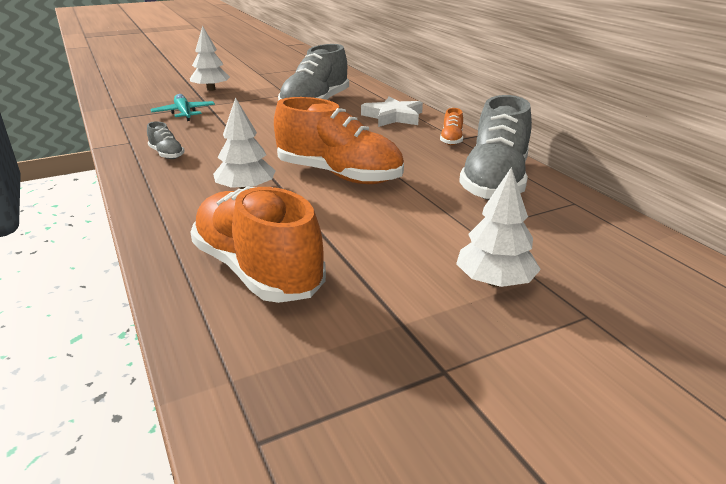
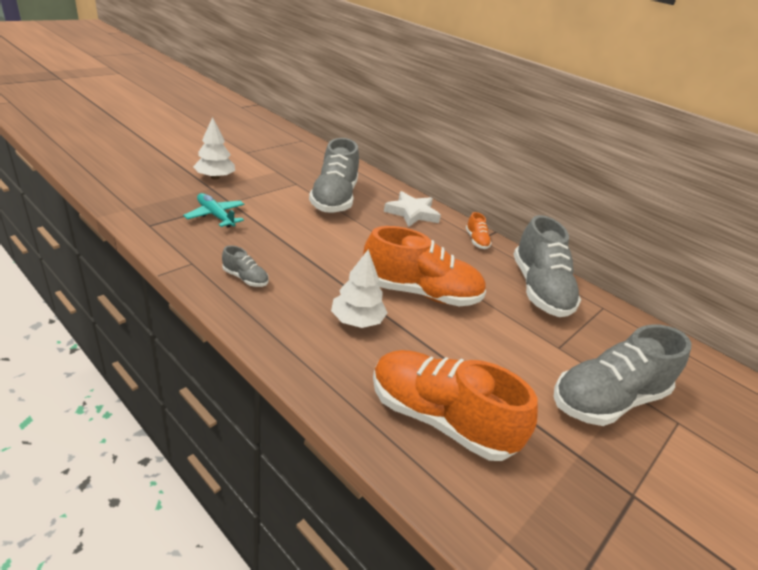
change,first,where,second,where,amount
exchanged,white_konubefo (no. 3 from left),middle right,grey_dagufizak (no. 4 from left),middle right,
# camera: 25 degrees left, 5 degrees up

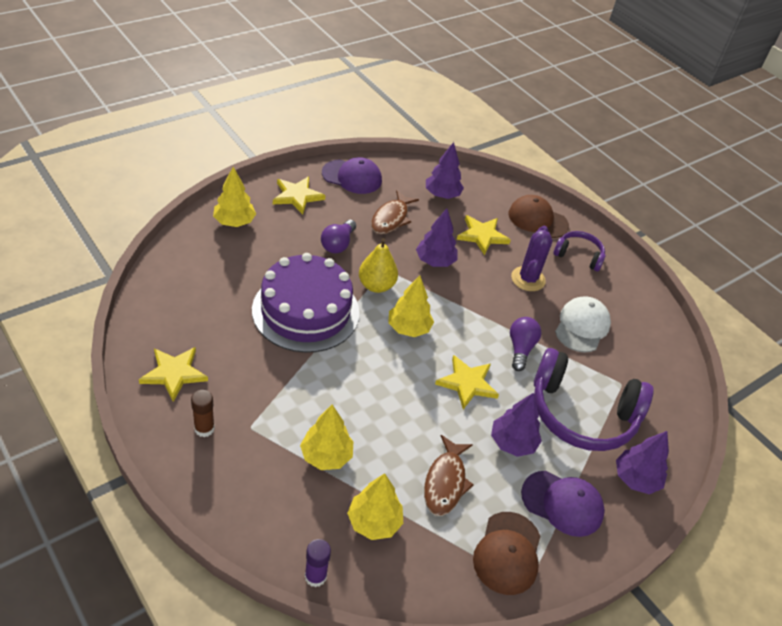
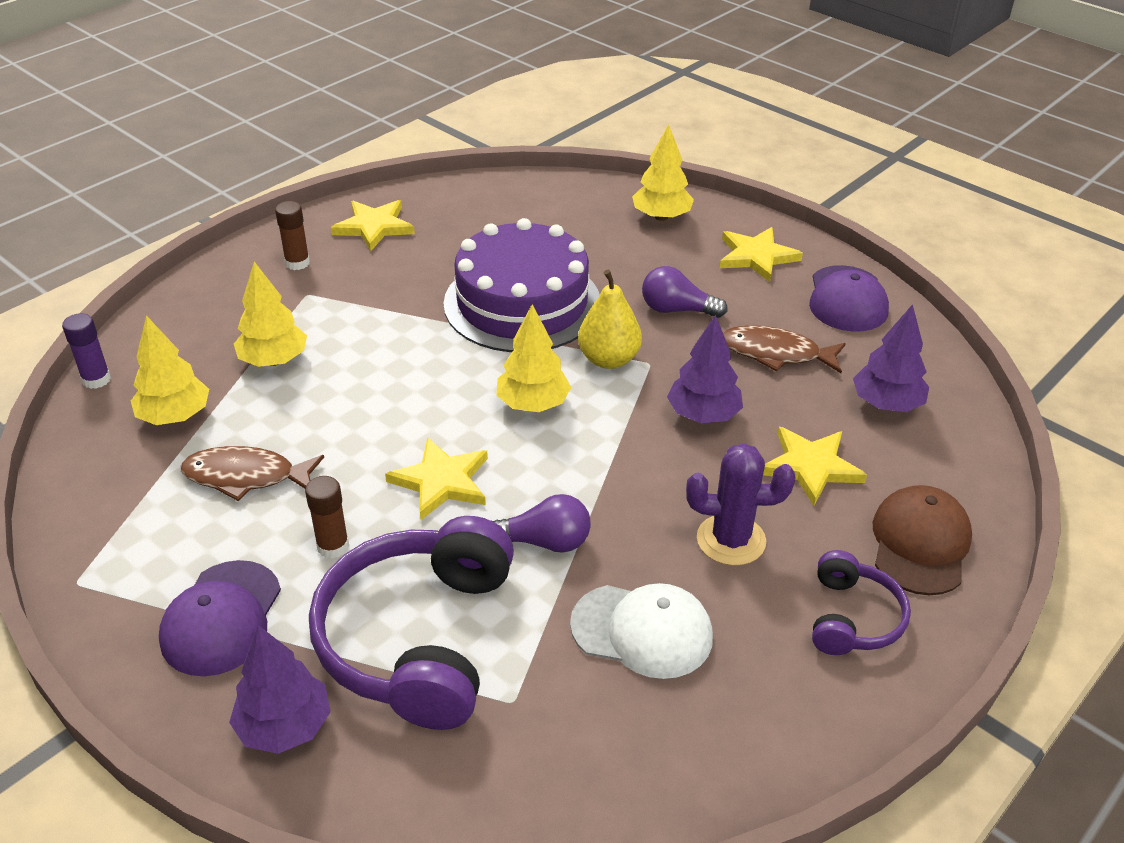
change,first,where,second,where,amount
exchanged,purple_konubefo (no. 3 from left),bottom centre,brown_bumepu (no. 2 from left),middle left,
missing,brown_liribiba (no. 1 from left),bottom centre,,,
# camera: 85 degrees right, 5 degrees down

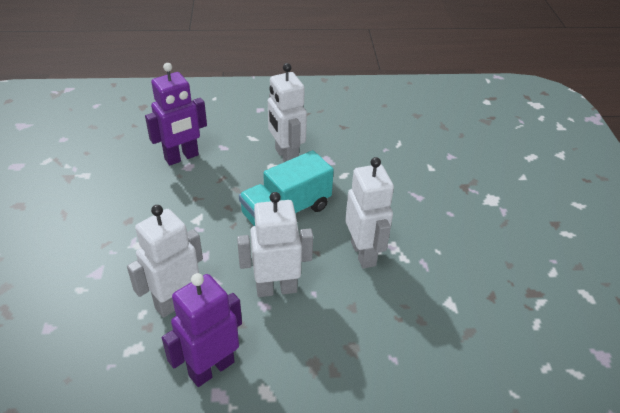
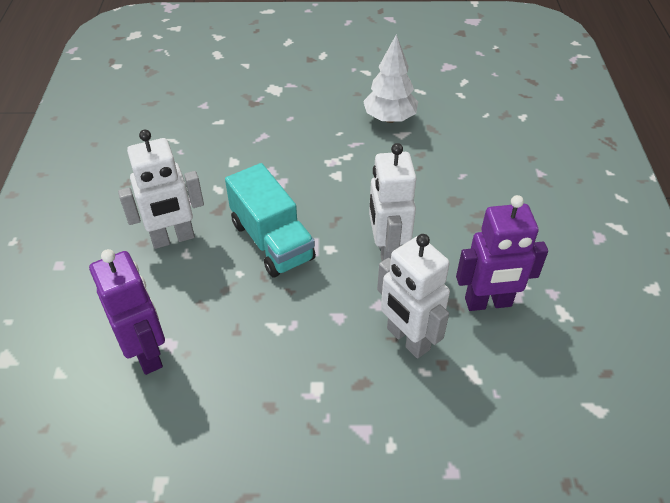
change,first,where,second,where,amount
missing,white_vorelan (no. 4 from left),centre,,,
spun,purple_vorelan (no. 2 from left),bottom left,,middle right,60 degrees counterclockwise
appeared,,,white_konubefo,top centre,
# camera: 85 degrees left, 5 degrees up

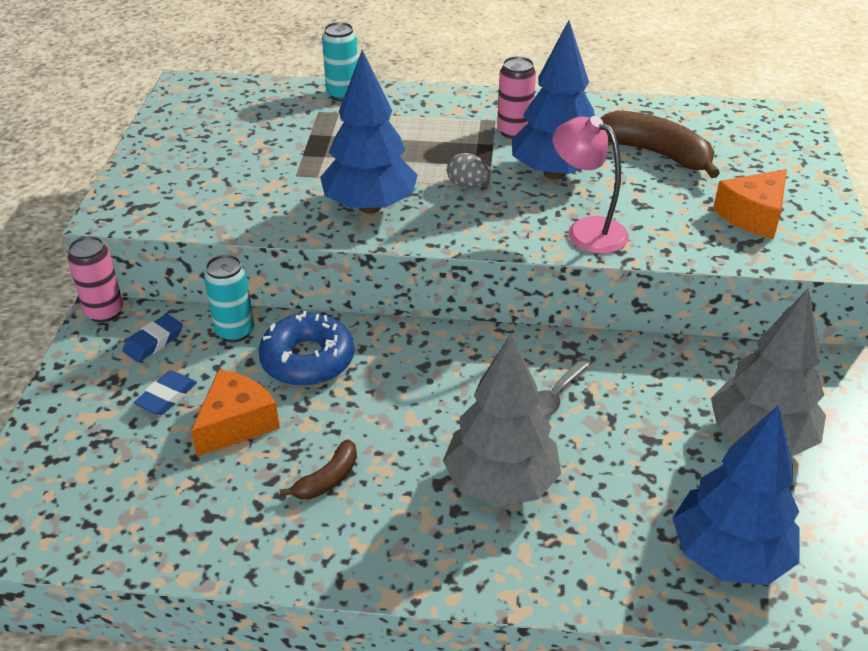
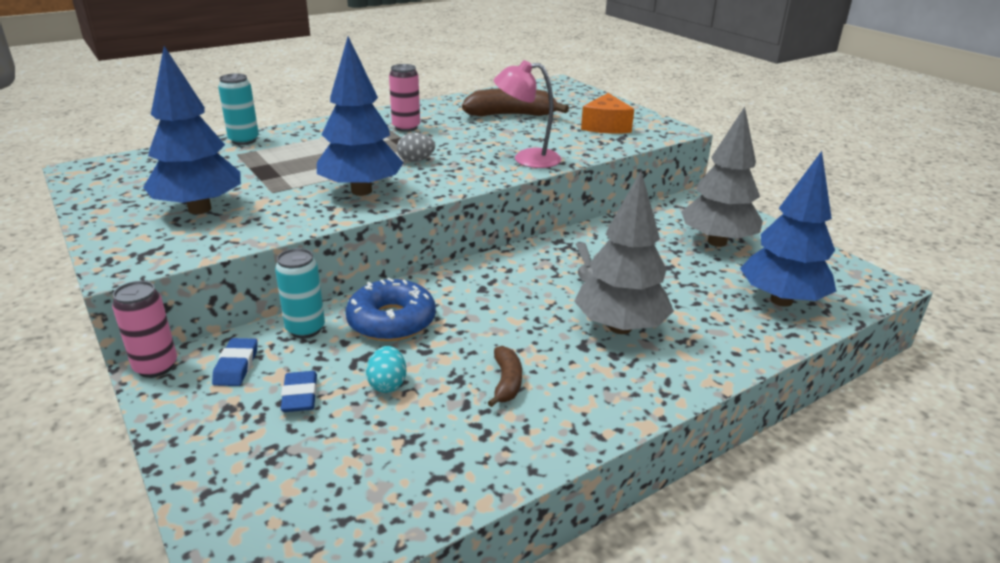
change,first,where,second,where,amount
relocated,blue_konubefo (no. 2 from left in the first image),top centre,blue_konubefo (no. 1 from left),top left,
exchanged,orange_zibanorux (no. 1 from left),middle left,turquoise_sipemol,centre,
# camera: 40 degrees left, 10 degrees down

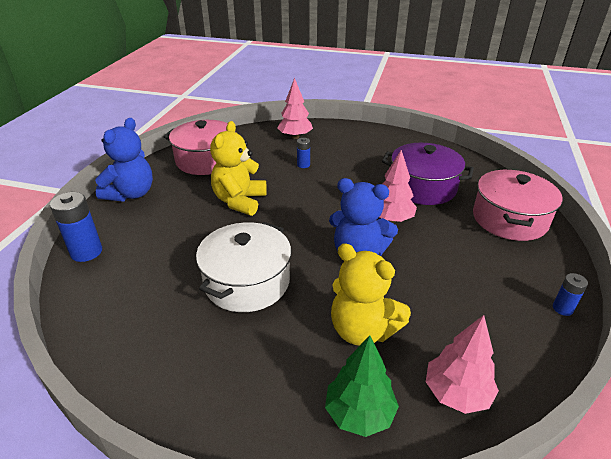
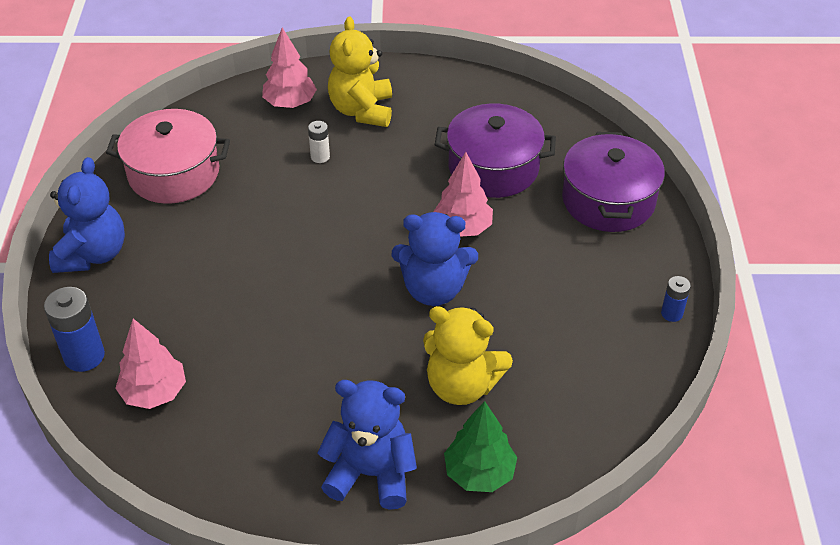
change,first,where,second,where,amount
relocated,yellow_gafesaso (no. 1 from left),centre,,top centre,
colour,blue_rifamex (no. 2 from left),centre,white_rifamex,top centre,
colour,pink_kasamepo (no. 2 from left),middle right,purple_kasamepo (no. 2 from left),middle right,
missing,white_kasamepo,centre,,,
relocated,pink_konubefo (no. 3 from left in the first image),bottom right,pink_konubefo (no. 1 from left),bottom left,
appeared,,,blue_gafesaso (no. 2 from left),bottom centre,
# camera: 15 degrees left, 10 degrees up

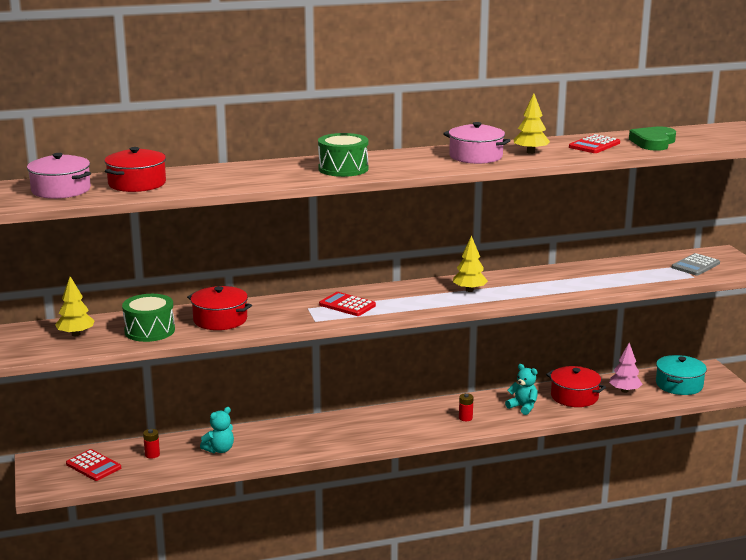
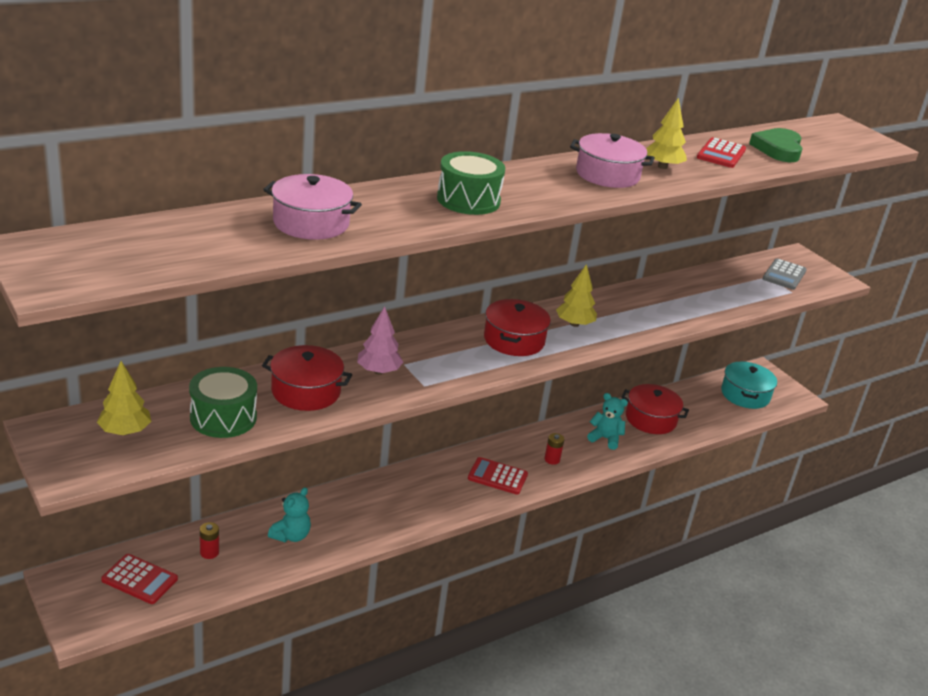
change,first,where,second,where,amount
relocated,red_kasamepo (no. 1 from left in the first image),top left,red_kasamepo (no. 2 from left),centre,
relocated,pink_kasamepo (no. 1 from left),top left,,top centre,
relocated,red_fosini (no. 2 from left),centre,,bottom centre,
relocated,pink_konubefo,middle right,,centre,
# camera: 20 degrees left, 10 degrees up

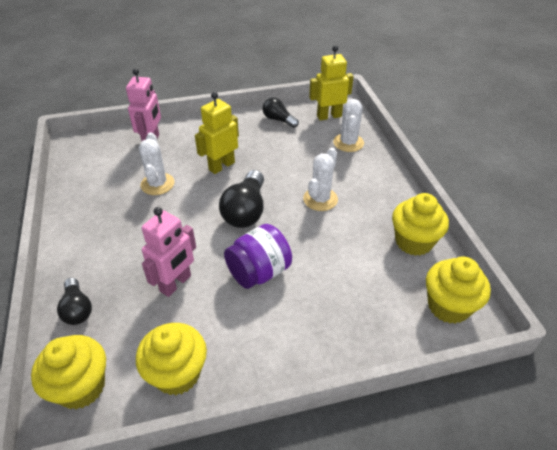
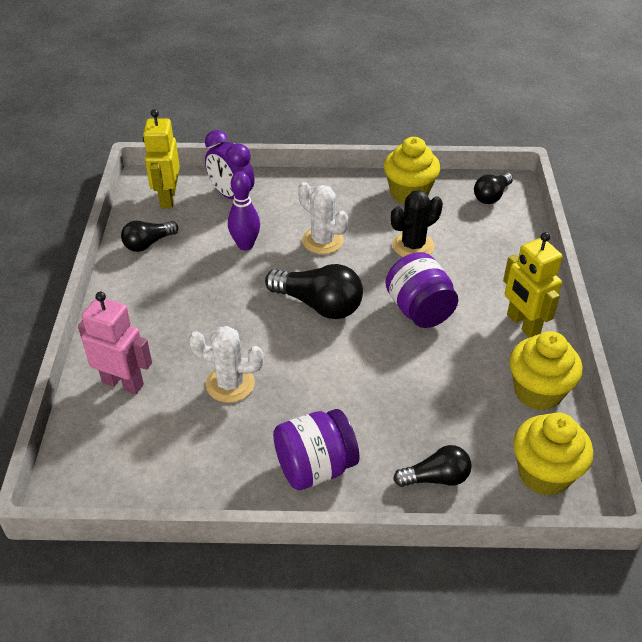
change,first,where,second,where,amount
relocated,yellow_vorelan (no. 1 from left in the first image),top centre,yellow_vorelan (no. 2 from left),middle right,
exchanged,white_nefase (no. 3 from left),top centre,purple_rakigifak,top centre,
missing,pink_vorelan (no. 2 from left),middle left,,,
exchanged,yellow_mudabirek (no. 4 from left),middle right,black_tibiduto (no. 4 from left),top right,
appeared,,,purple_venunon,top centre,
appeared,,,black_nefase,centre,
appeared,,,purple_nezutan (no. 1 from left),bottom centre,
# camera: 75 degrees left, 0 degrees up

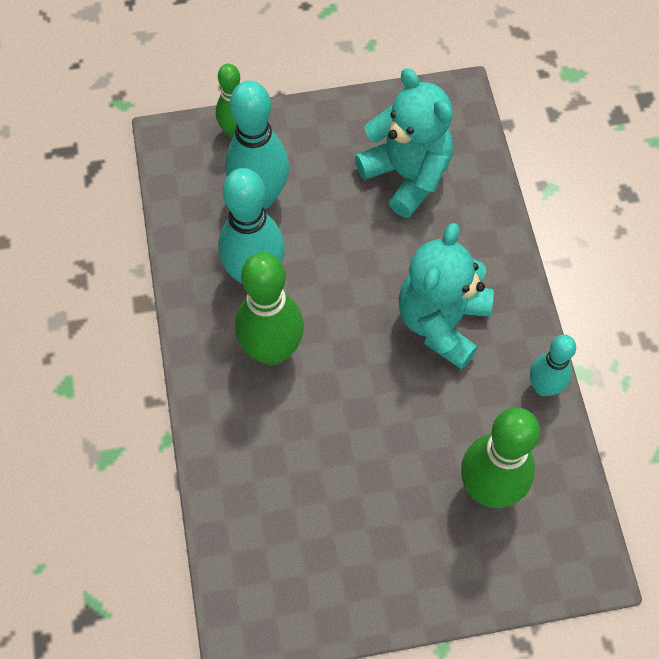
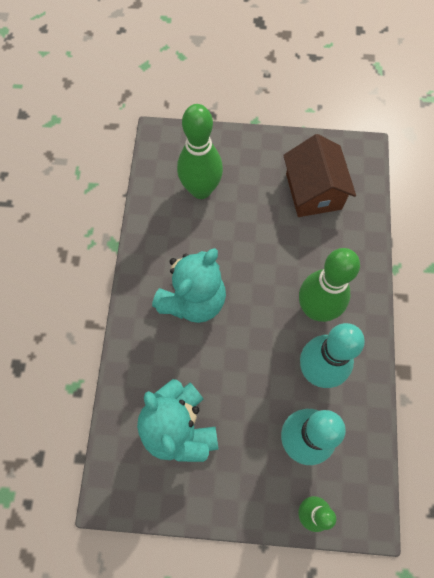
change,first,where,second,where,amount
missing,turquoise_venunon (no. 3 from left),middle right,,,
appeared,,,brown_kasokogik,top right,
# camera: 165 degrees left, 5 degrees up

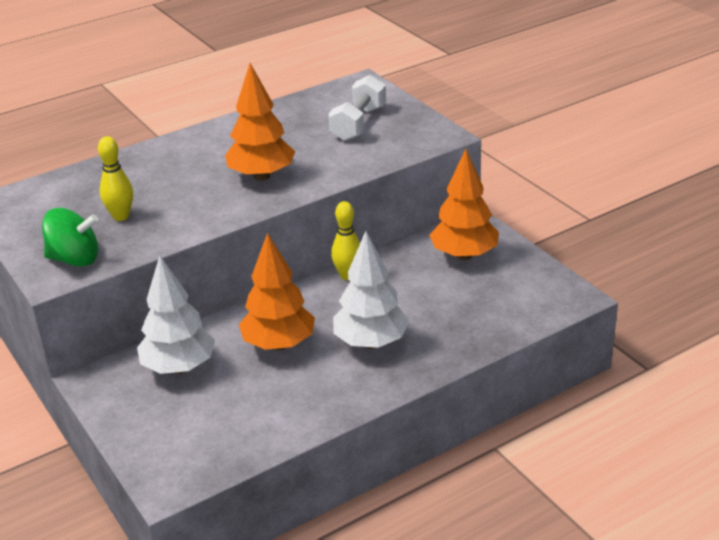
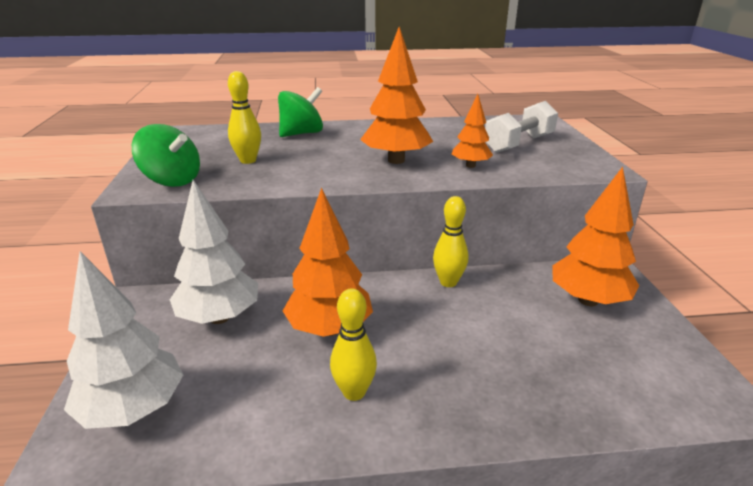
change,first,where,second,where,amount
relocated,white_konubefo (no. 2 from left in the first image),centre,white_konubefo (no. 1 from left),bottom left,
appeared,,,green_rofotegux (no. 2 from left),top centre,
appeared,,,orange_konubefo (no. 3 from left),top centre,
appeared,,,yellow_venunon (no. 2 from left),bottom centre,
# camera: 25 degrees right, 5 degrees down

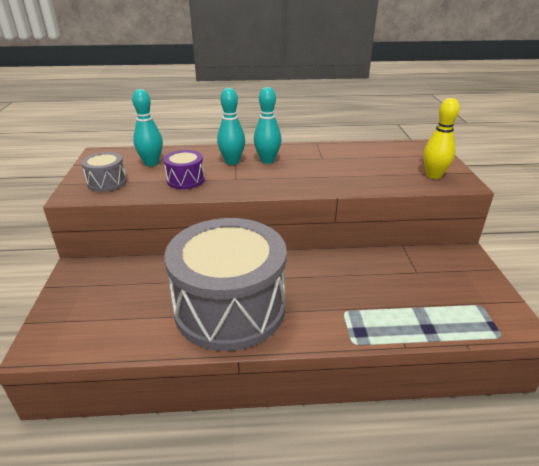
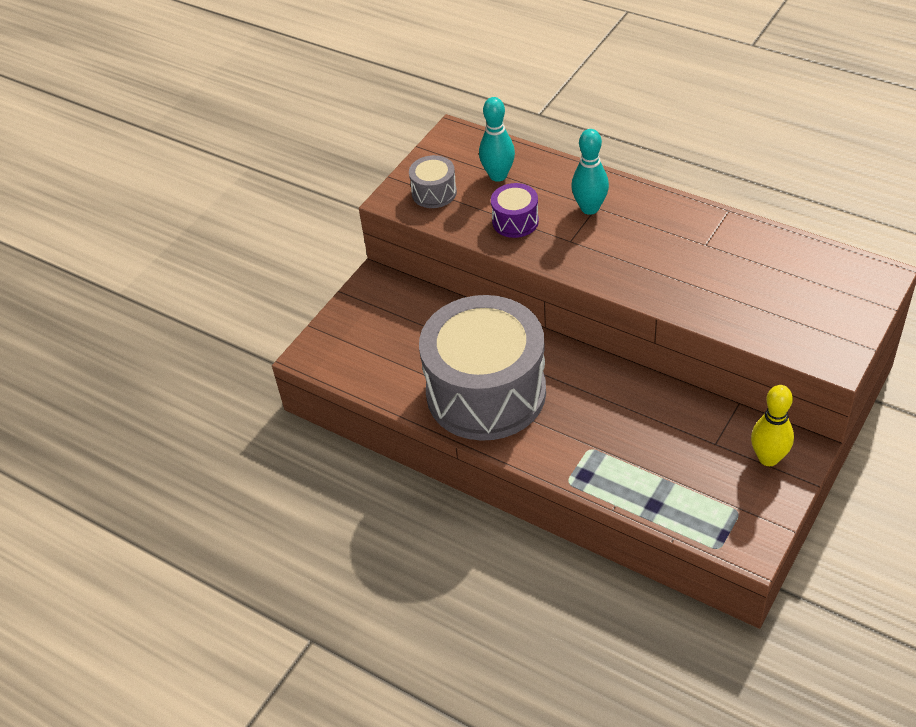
change,first,where,second,where,amount
missing,turquoise_venunon (no. 3 from left),top centre,,,
relocated,yellow_venunon,top right,,middle right,
# camera: 40 degrees right, 15 degrees up

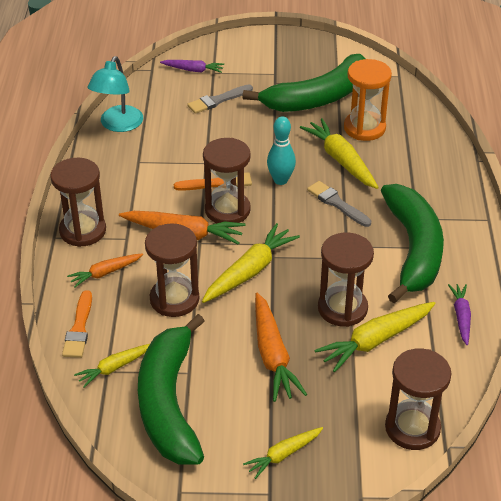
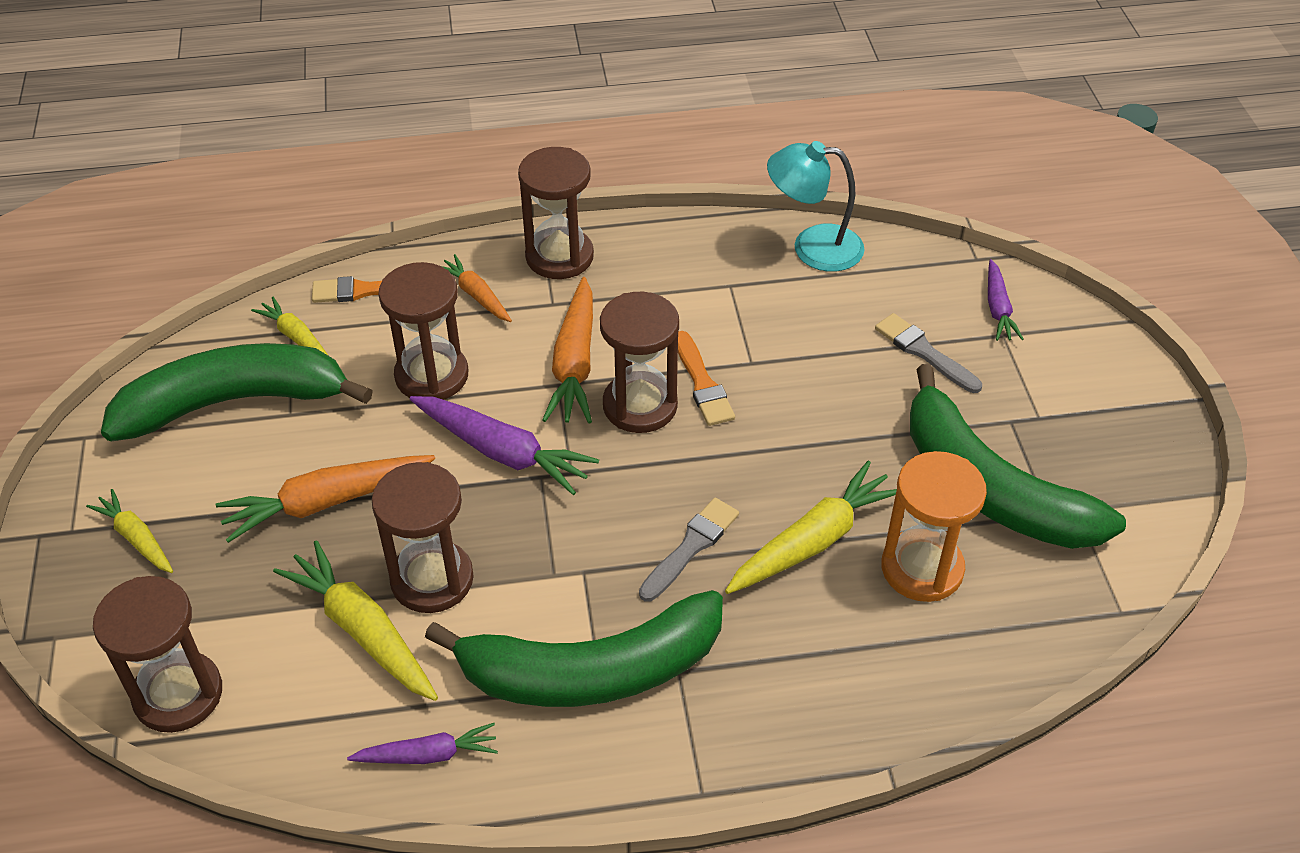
change,first,where,second,where,amount
missing,turquoise_venunon,top centre,,,
colour,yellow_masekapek (no. 2 from left),centre,purple_masekapek (no. 2 from left),centre,
# camera: 80 degrees right, 5 degrees up

